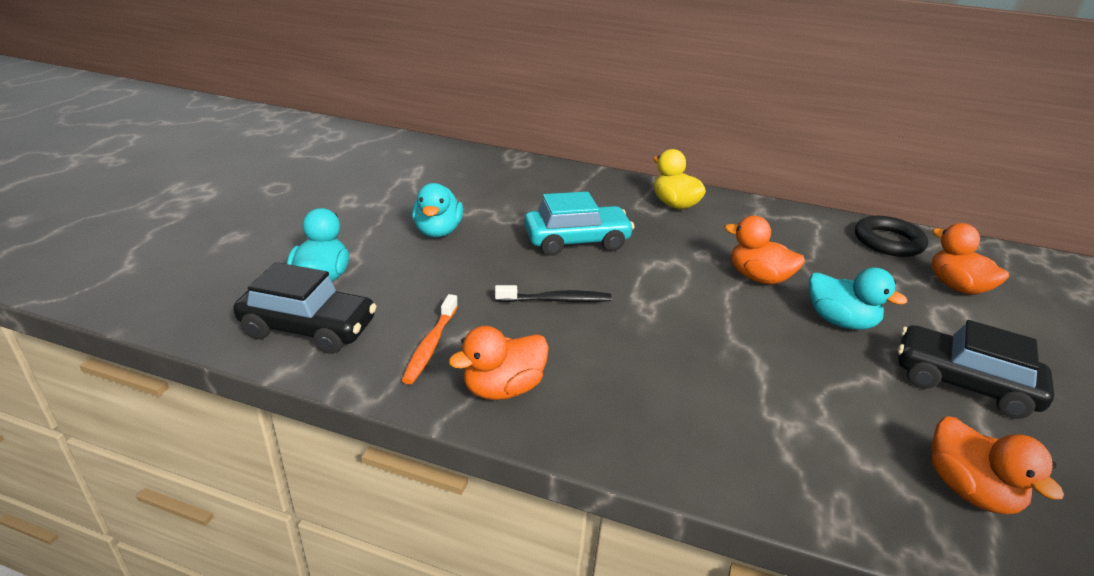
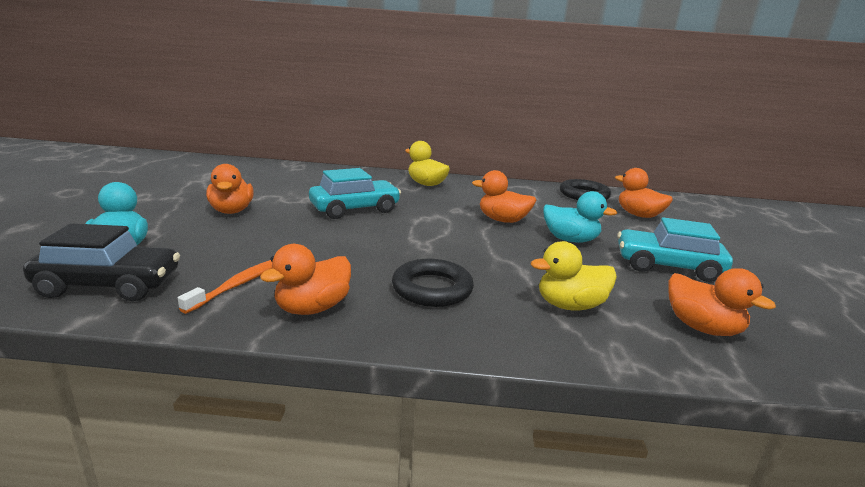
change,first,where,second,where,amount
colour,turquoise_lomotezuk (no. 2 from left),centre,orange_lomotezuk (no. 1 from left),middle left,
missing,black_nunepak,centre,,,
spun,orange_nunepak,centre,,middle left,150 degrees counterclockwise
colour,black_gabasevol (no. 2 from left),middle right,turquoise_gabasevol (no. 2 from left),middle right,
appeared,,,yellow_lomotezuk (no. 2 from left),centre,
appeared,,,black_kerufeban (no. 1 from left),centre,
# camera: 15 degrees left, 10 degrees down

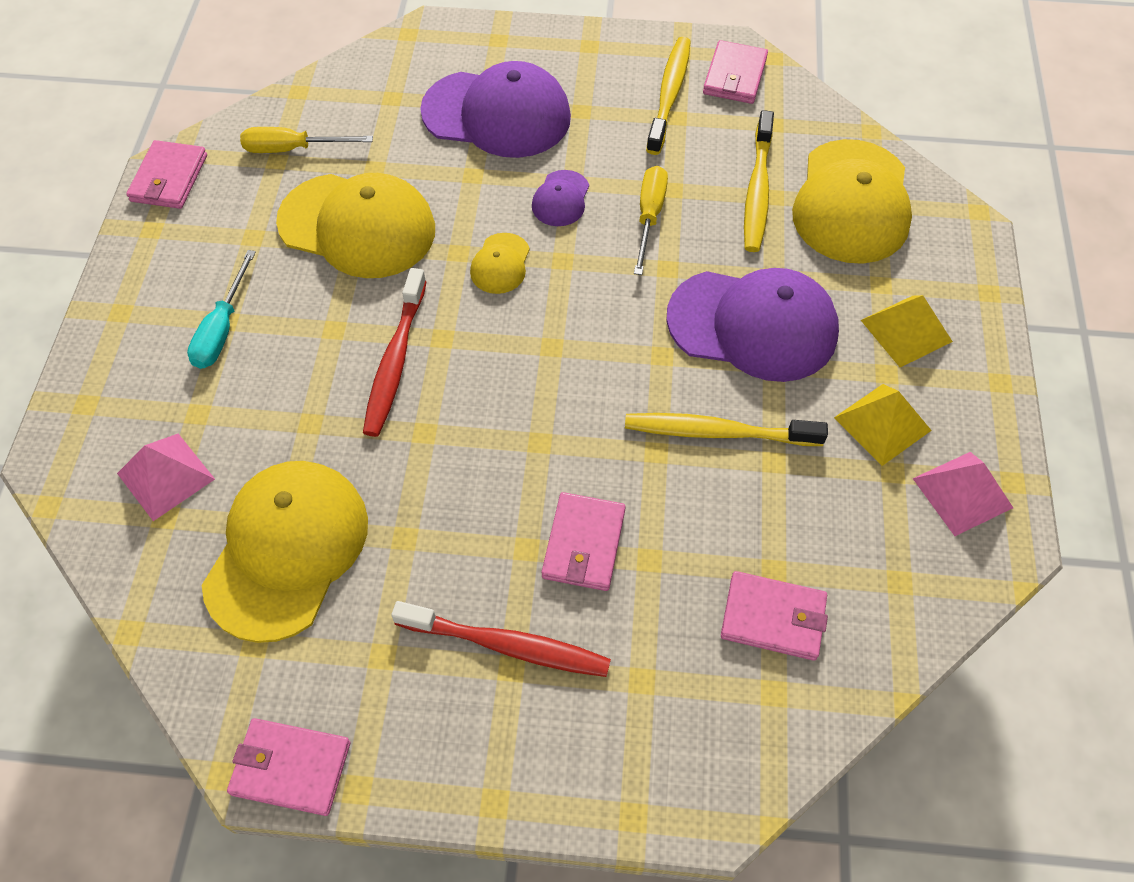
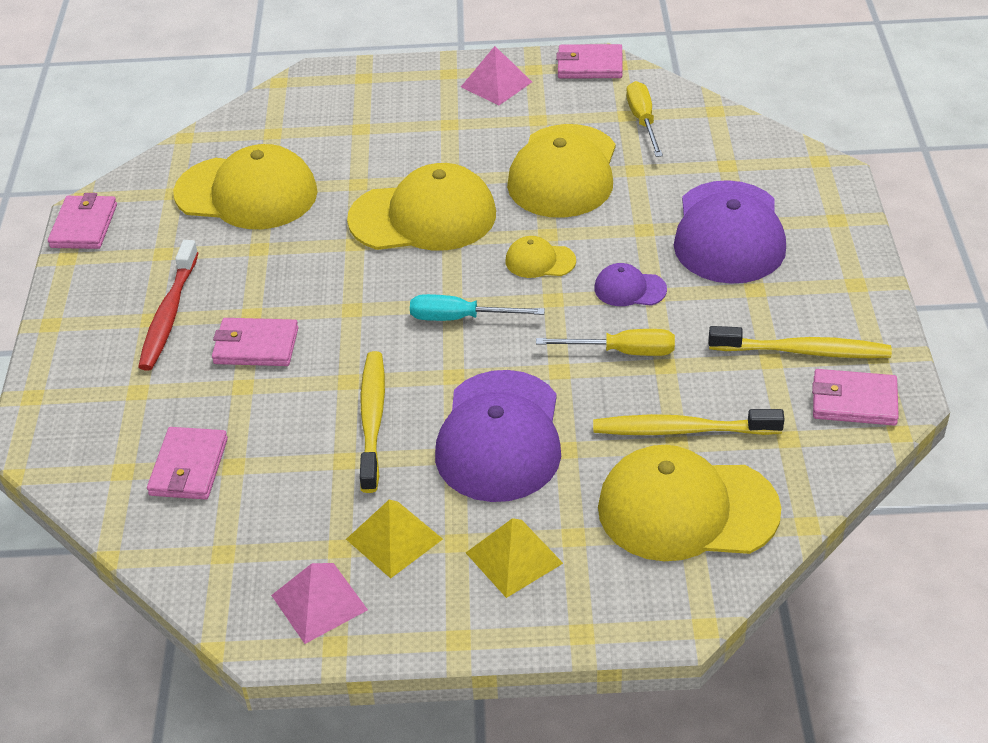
change,first,where,second,where,amount
relocated,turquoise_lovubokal,middle left,,centre,
exchanged,red_nunepak (no. 1 from left),centre,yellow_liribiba (no. 2 from left),top centre,
relocated,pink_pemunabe (no. 1 from left in the first image),middle left,pink_pemunabe (no. 2 from left),top centre,
# camera: 85 degrees right, 15 degrees down

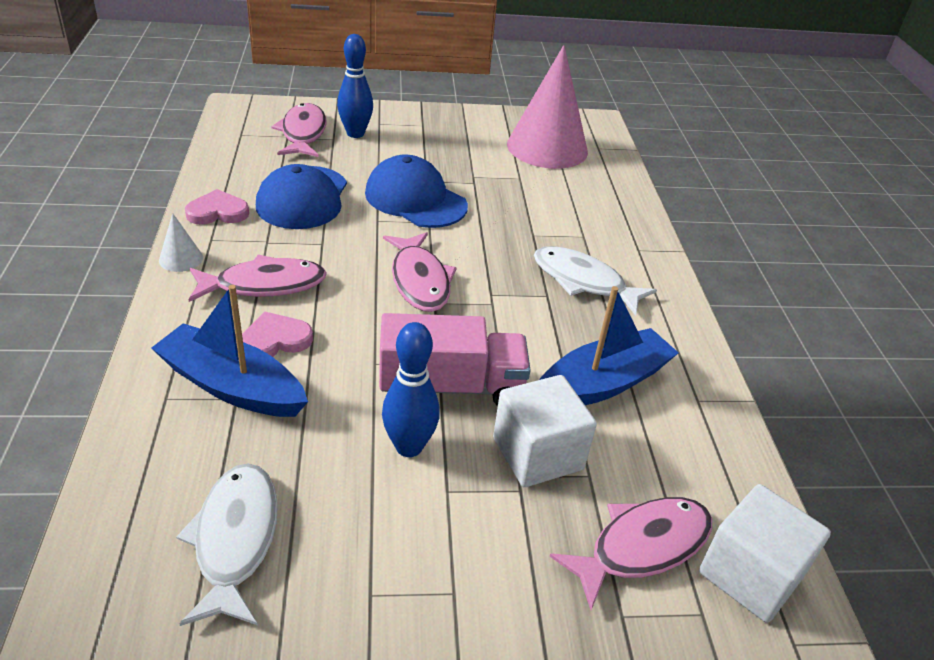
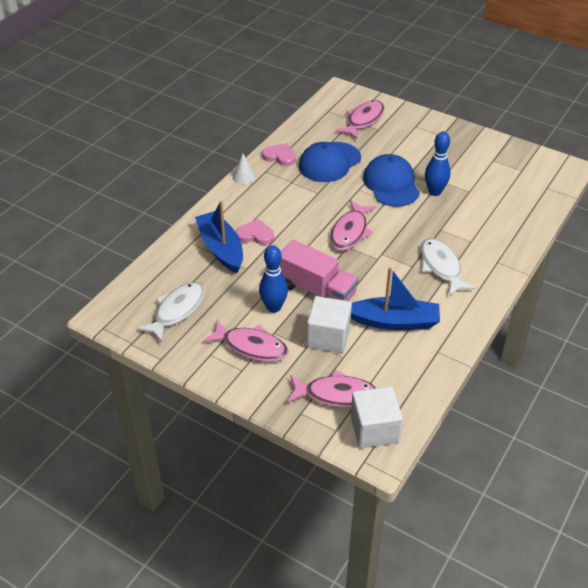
change,first,where,second,where,amount
relocated,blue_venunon (no. 1 from left in the first image),top centre,blue_venunon (no. 2 from left),top right,
missing,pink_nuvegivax,top centre,,,
relocated,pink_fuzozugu (no. 1 from left),middle left,,centre,
# camera: 40 degrees right, 5 degrees up

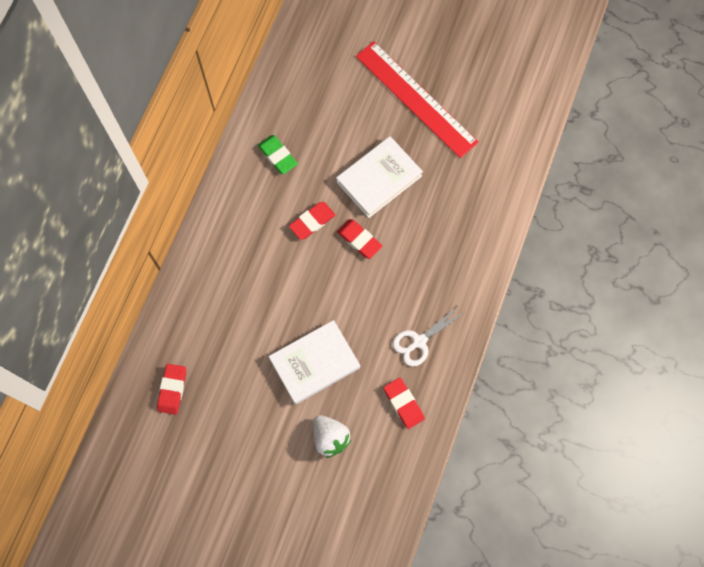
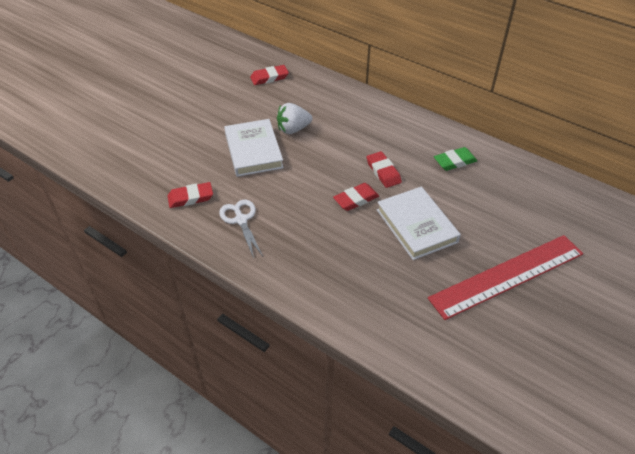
change,first,where,second,where,amount
spun,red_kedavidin (no. 1 from left in the first image),bottom left,red_kedavidin (no. 2 from left),top centre,45 degrees counterclockwise
relocated,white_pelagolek,bottom centre,,top centre,
# camera: 105 degrees right, 25 degrees down

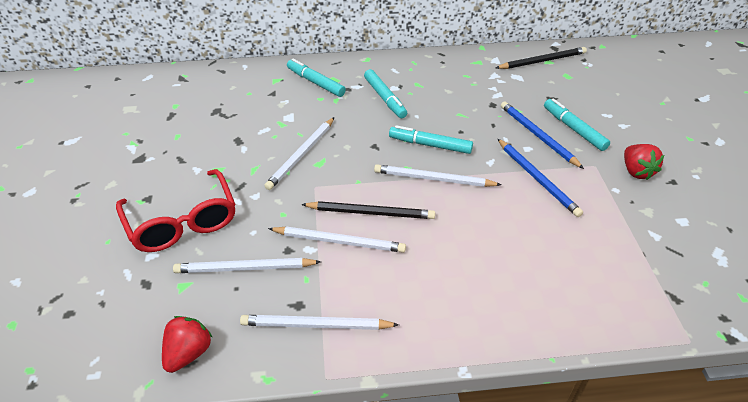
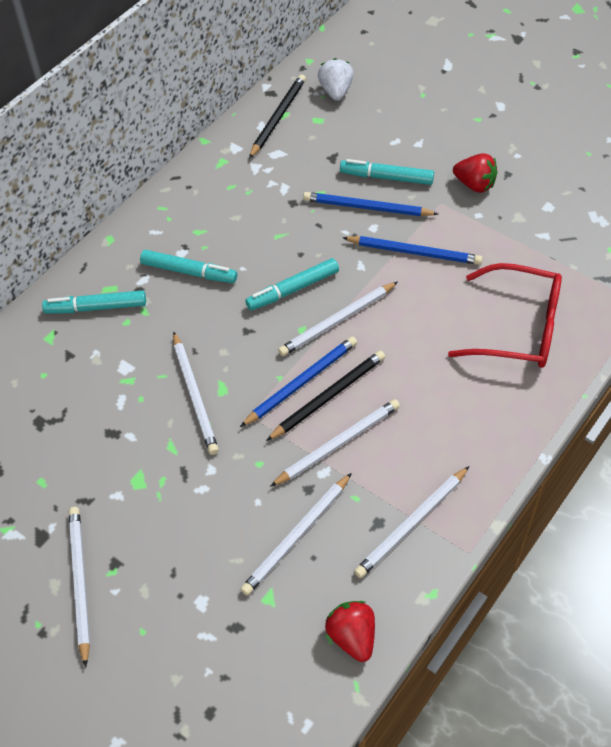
change,first,where,second,where,amount
relocated,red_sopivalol,middle left,,middle right,
appeared,,,white_pelagolek,top centre,
appeared,,,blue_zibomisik (no. 1 from left),centre,
appeared,,,white_zibomisik (no. 1 from left),bottom left,
# camera: 45 degrees left, 10 degrees up

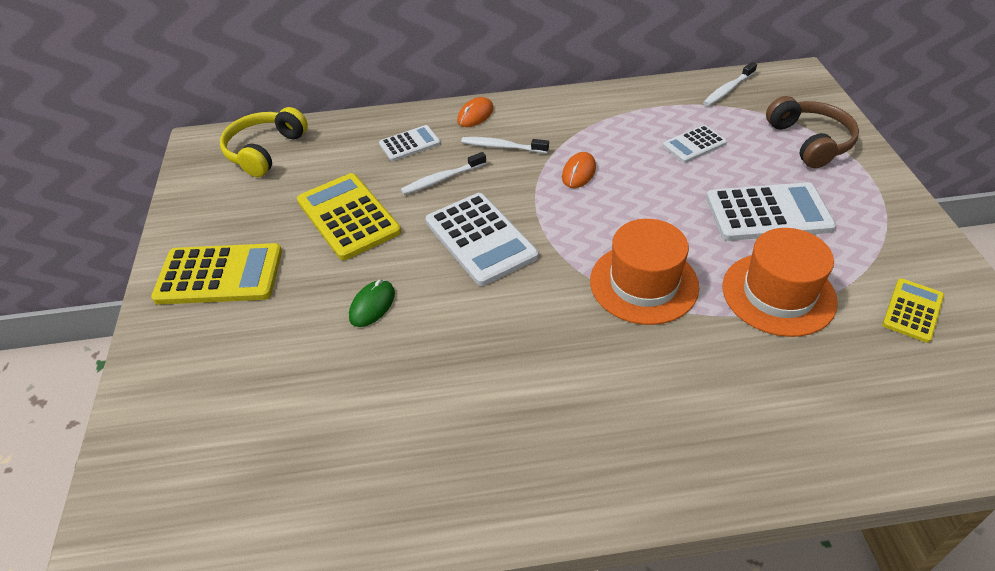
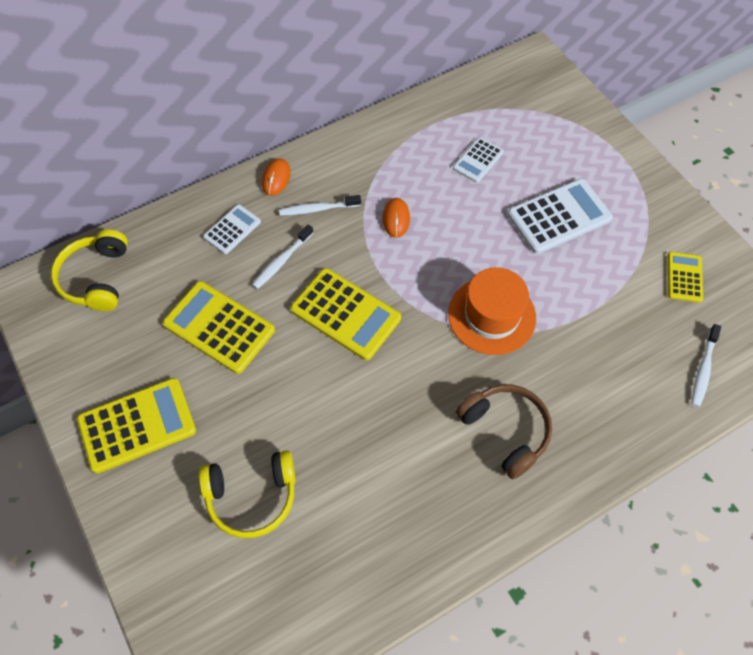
change,first,where,second,where,amount
relocated,white_nunepak (no. 3 from left),top right,,middle right,
relocated,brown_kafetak,top right,,middle right,
colour,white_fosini (no. 2 from left),centre,yellow_fosini (no. 3 from left),centre,
missing,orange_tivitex (no. 2 from left),middle right,,,
missing,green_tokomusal,centre,,,
appeared,,,yellow_kafetak (no. 2 from left),bottom left,
# camera: 25 degrees left, 15 degrees up

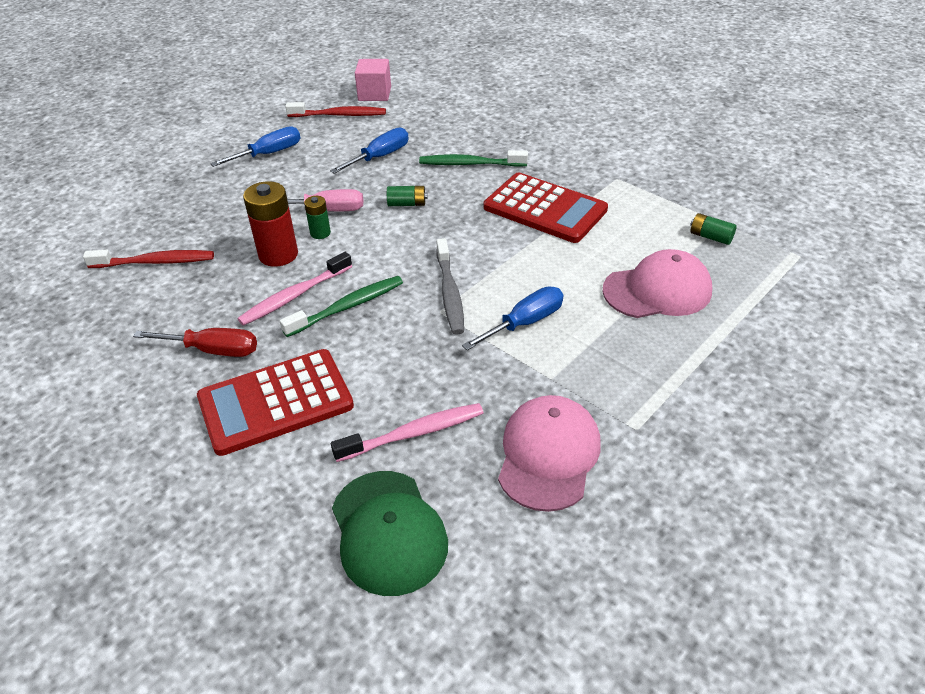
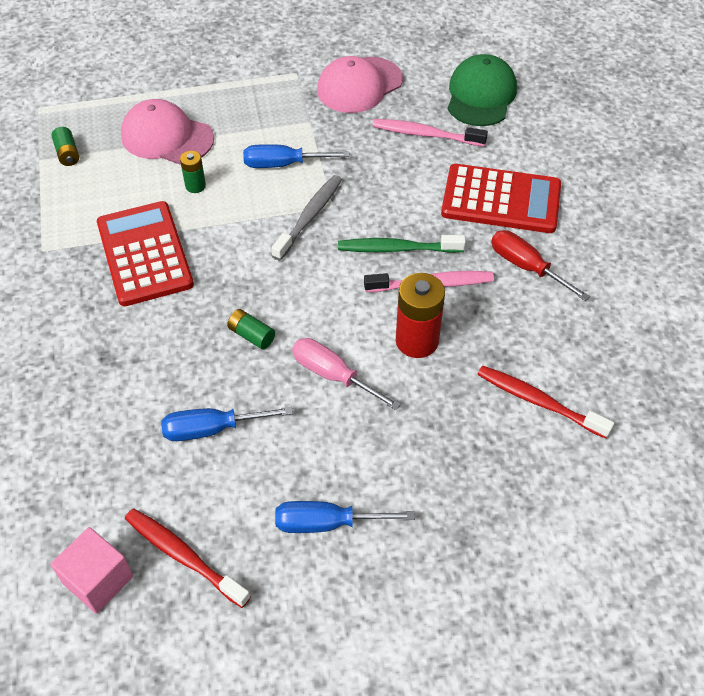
change,first,where,second,where,amount
missing,green_nunepak (no. 2 from left),top centre,,,
relocated,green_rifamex (no. 1 from left in the first image),top centre,green_rifamex (no. 2 from left),top left,
# camera: 145 degrees left, 10 degrees up

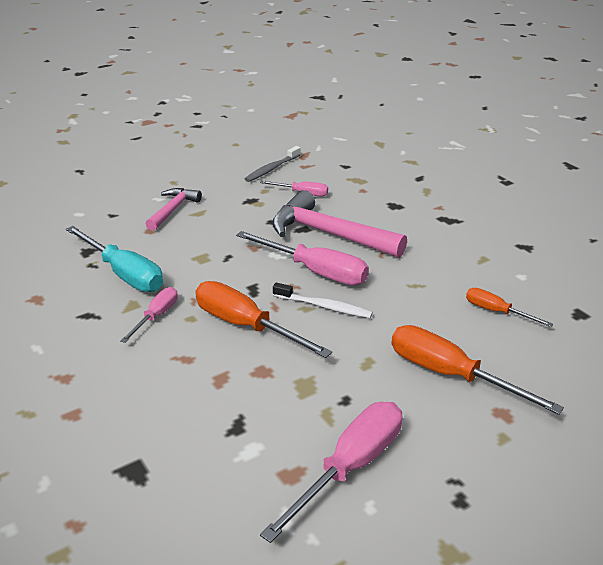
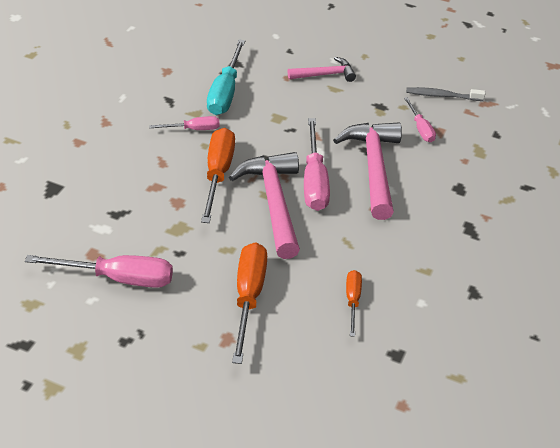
change,first,where,second,where,amount
exchanged,white_nunepak,centre,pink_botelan (no. 1 from left),centre,
# camera: 55 degrees right, 10 degrees up

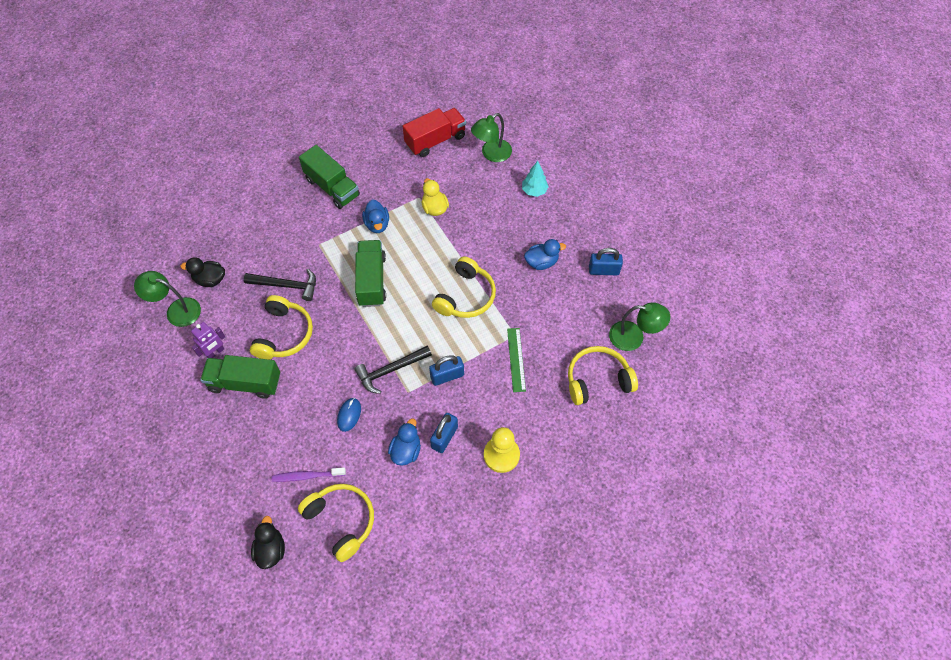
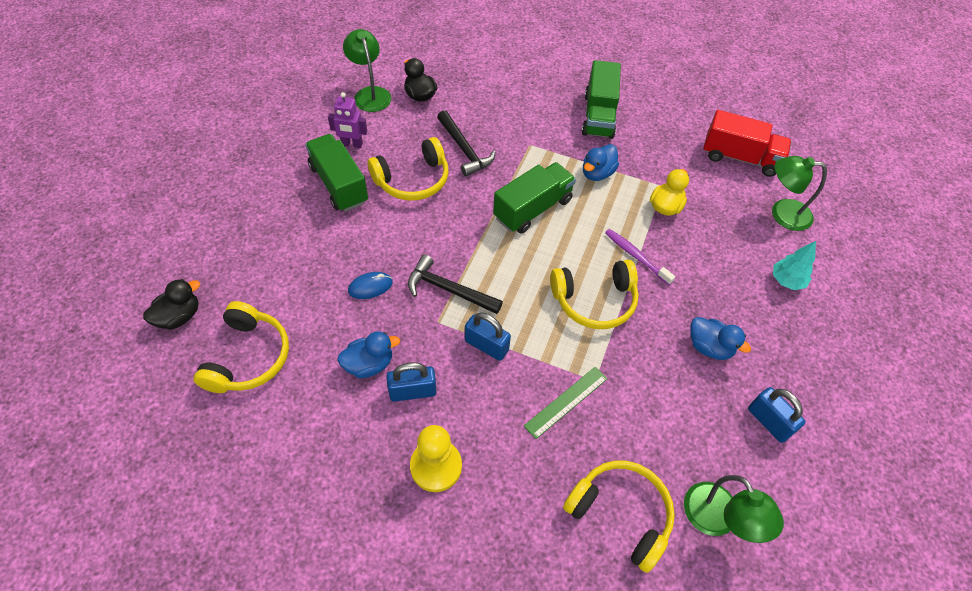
change,first,where,second,where,amount
relocated,purple_nunepak,bottom left,,centre,
# camera: 50 degrees right, 5 degrees down

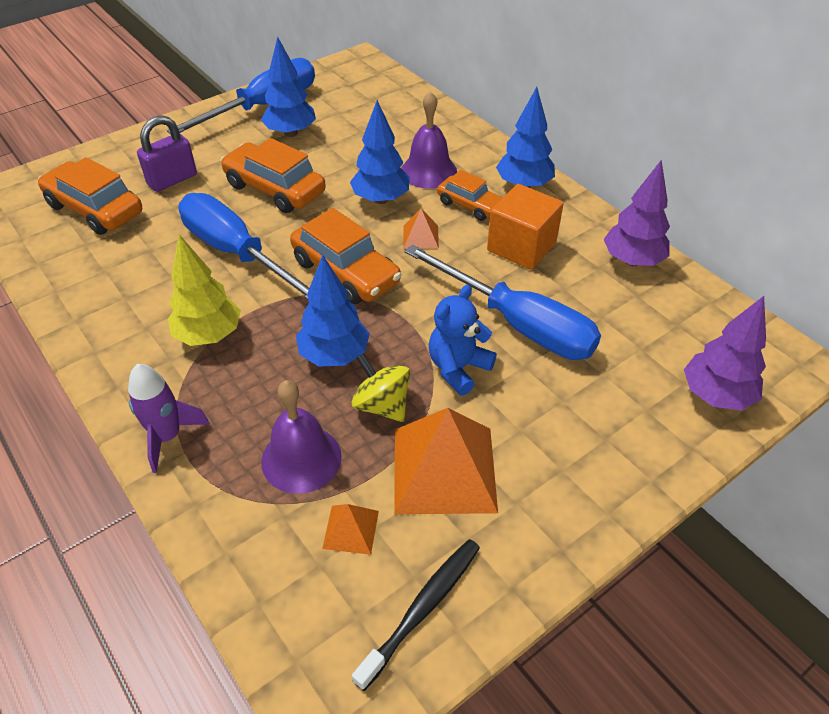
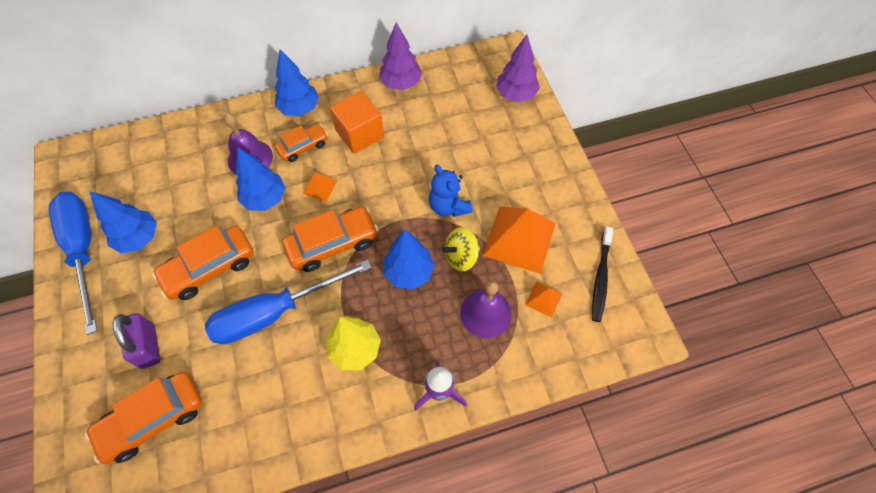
change,first,where,second,where,amount
missing,blue_lovubokal (no. 3 from left),centre,,,
spun,black_nunepak,bottom centre,,middle right,135 degrees counterclockwise
# camera: 70 degrees left, 15 degrees up

